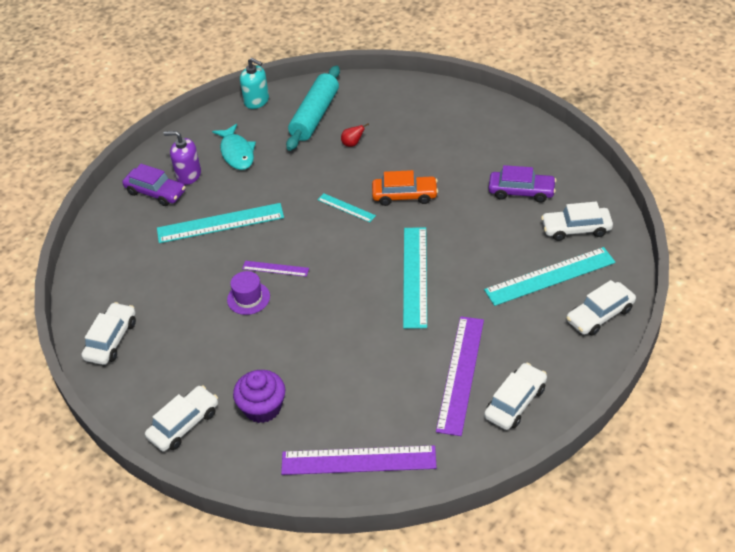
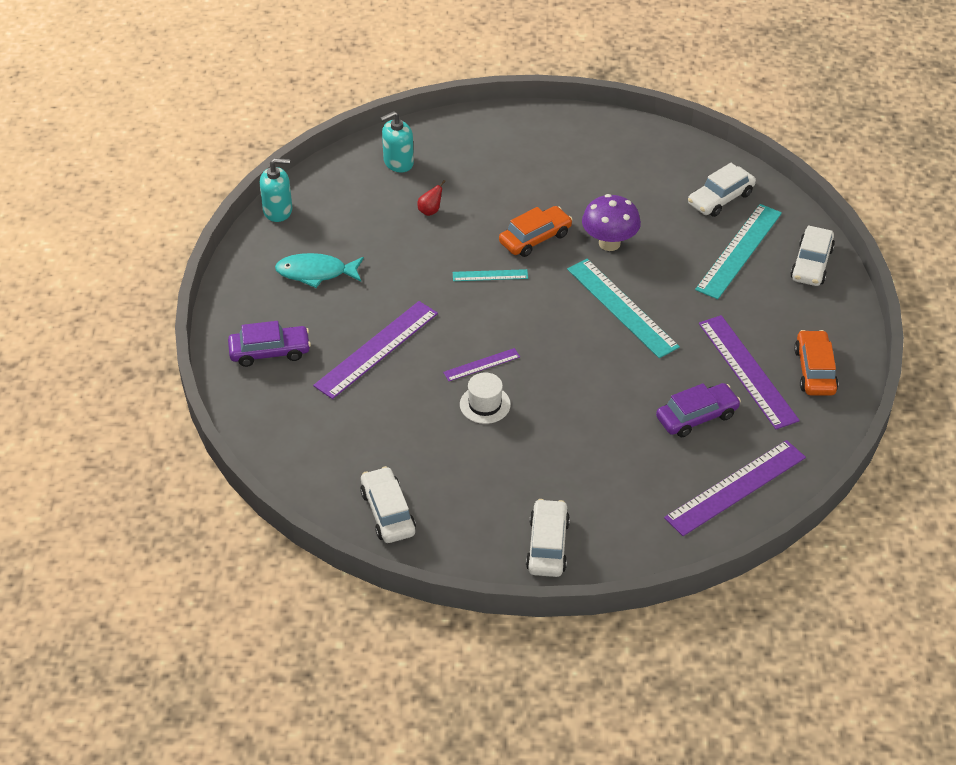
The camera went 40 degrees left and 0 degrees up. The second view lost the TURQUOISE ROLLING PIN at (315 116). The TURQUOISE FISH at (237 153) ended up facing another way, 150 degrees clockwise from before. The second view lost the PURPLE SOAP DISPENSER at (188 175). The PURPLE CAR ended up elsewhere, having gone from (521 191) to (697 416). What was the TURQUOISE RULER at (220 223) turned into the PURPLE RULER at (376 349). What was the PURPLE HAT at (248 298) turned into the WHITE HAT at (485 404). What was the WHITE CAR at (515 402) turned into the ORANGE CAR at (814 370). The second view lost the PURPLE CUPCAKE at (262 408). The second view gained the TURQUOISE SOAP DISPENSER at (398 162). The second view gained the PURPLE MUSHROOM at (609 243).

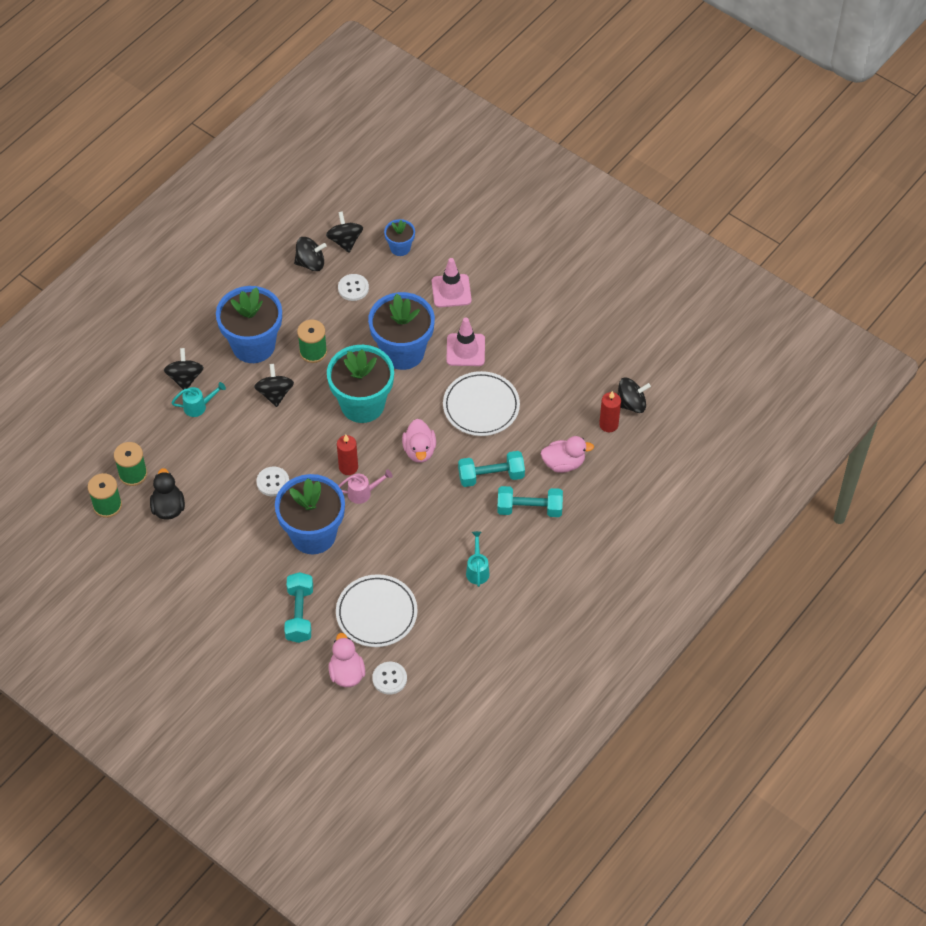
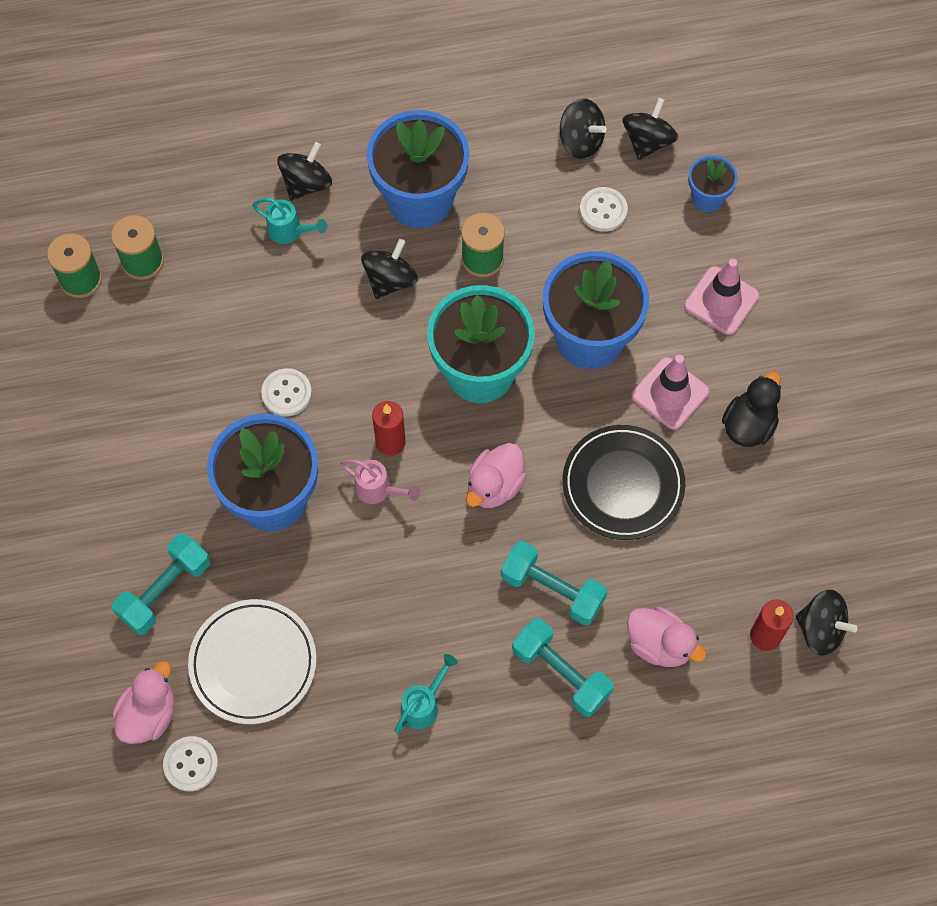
The camera went 40 degrees right and 10 degrees up. What was the WHITE PLATE at (481 406) turned into the BLACK PLATE at (623 485). The BLACK DUCK ended up elsewhere, having gone from (168 507) to (748 425).

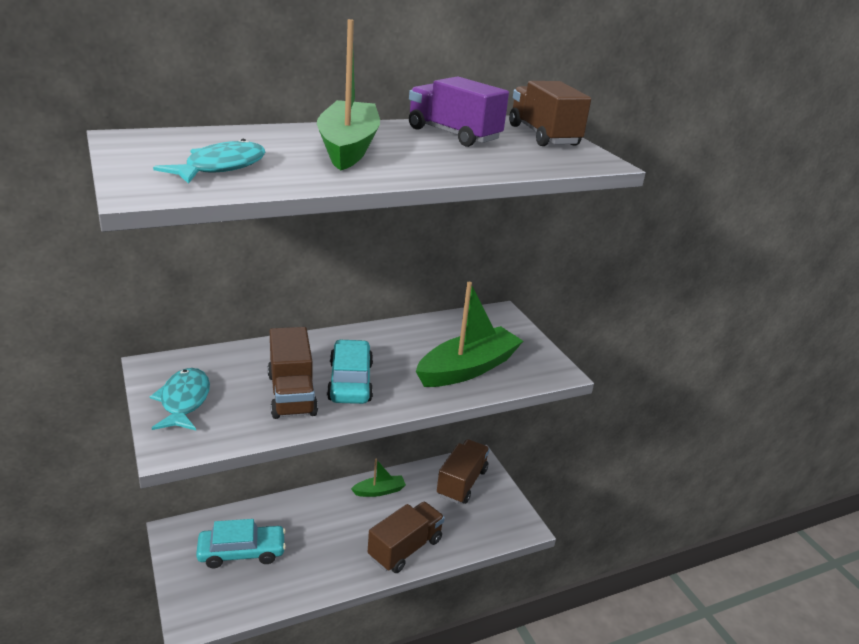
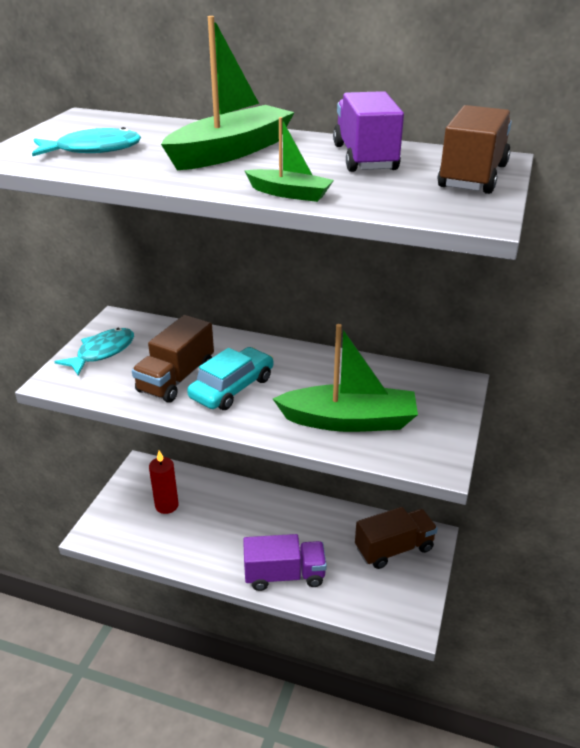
The camera went 45 degrees right and 5 degrees up. The GREEN BOAT ended up elsewhere, having gone from (379 491) to (289 194). What was the BROWN TRUCK at (405 548) turned into the PURPLE TRUCK at (284 575). Where the TURQUOISE CAR stood at (242 552), the RED CANDLE came to stand at (166 505).

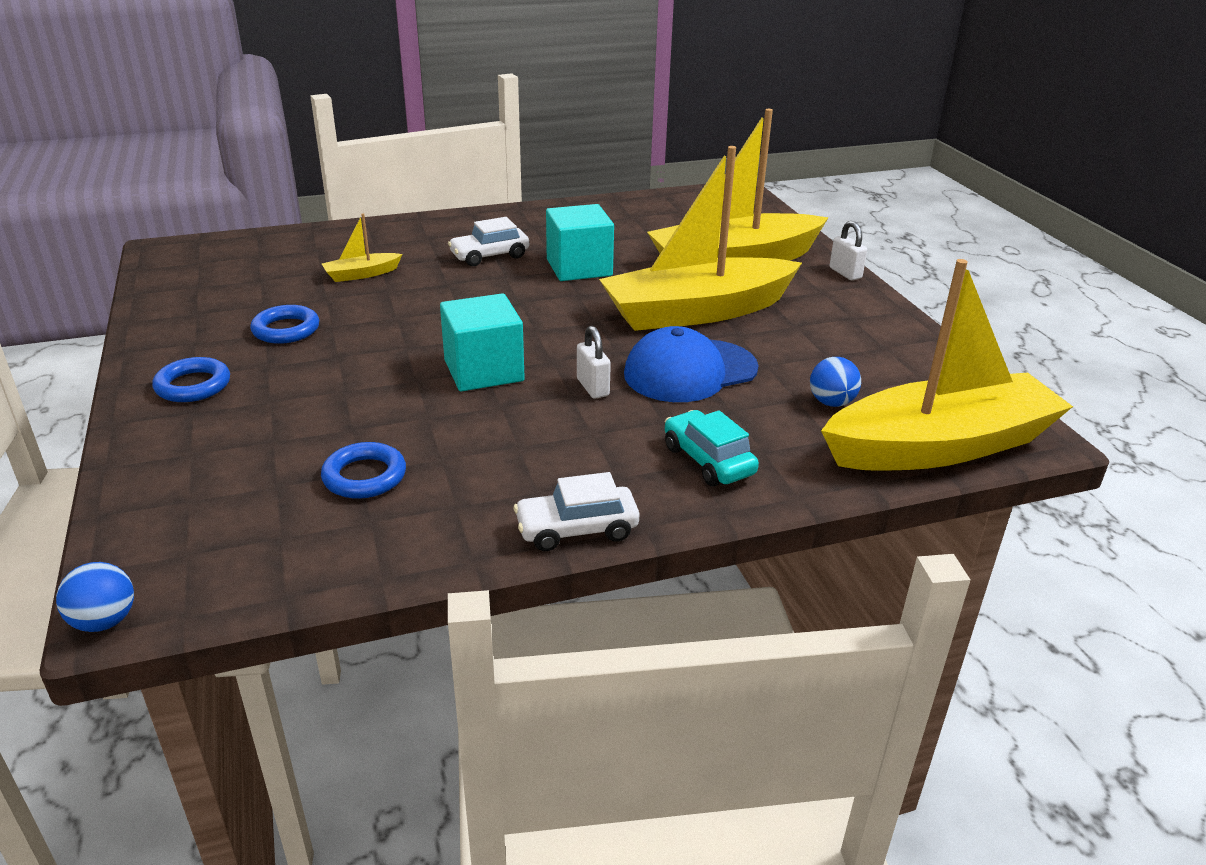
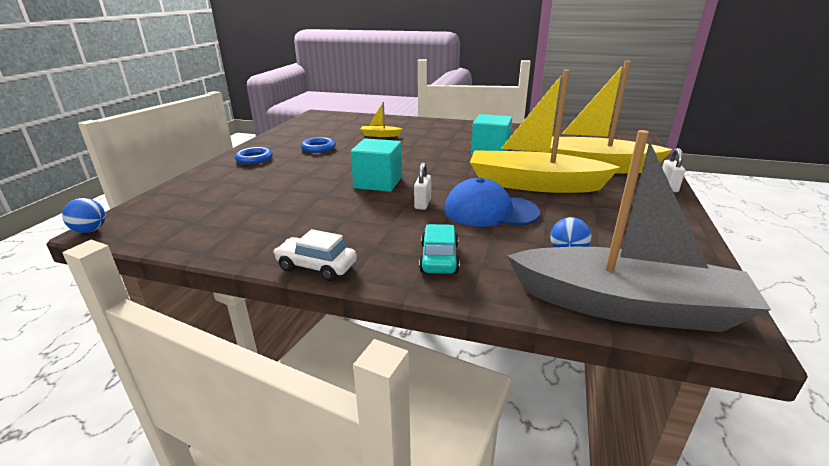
The camera went 35 degrees right and 5 degrees down. The second view lost the WHITE CAR at (490 256). What was the YELLOW BOAT at (940 446) turned into the GREY BOAT at (626 306). The second view lost the BLUE RING at (364 476).

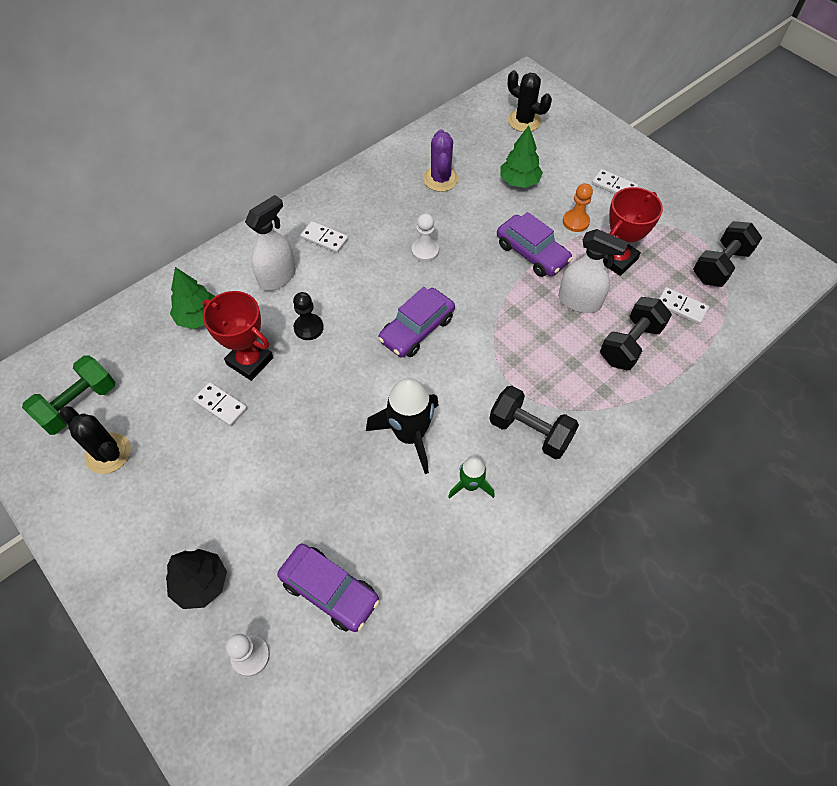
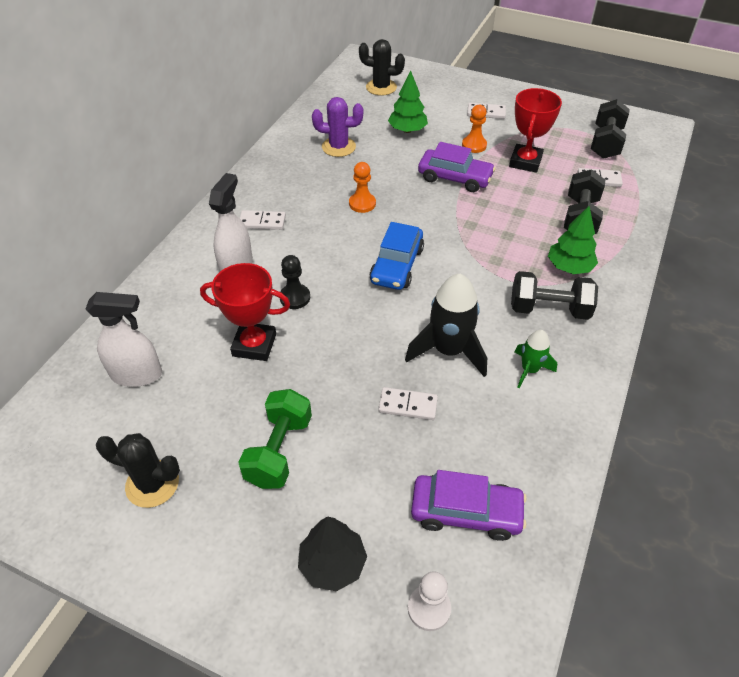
The camera went 25 degrees left and 10 degrees down. The PURPLE CACTUS at (440 179) ended up facing another way, 60 degrees counterclockwise from before. What was the WHITE PAWN at (425 251) turned into the ORANGE PAWN at (362 204). The WHITE SPRAY BOTTLE ended up elsewhere, having gone from (579 302) to (137 374). The GREEN TREE ended up elsewhere, having gone from (198 317) to (569 267). What was the PURPLE CAR at (417 329) turned into the BLUE CAR at (397 265). The GREEN DUMBBELL ended up elsewhere, having gone from (79 404) to (279 450). The WHITE DOMINO ended up elsewhere, having gone from (220 405) to (408 405).

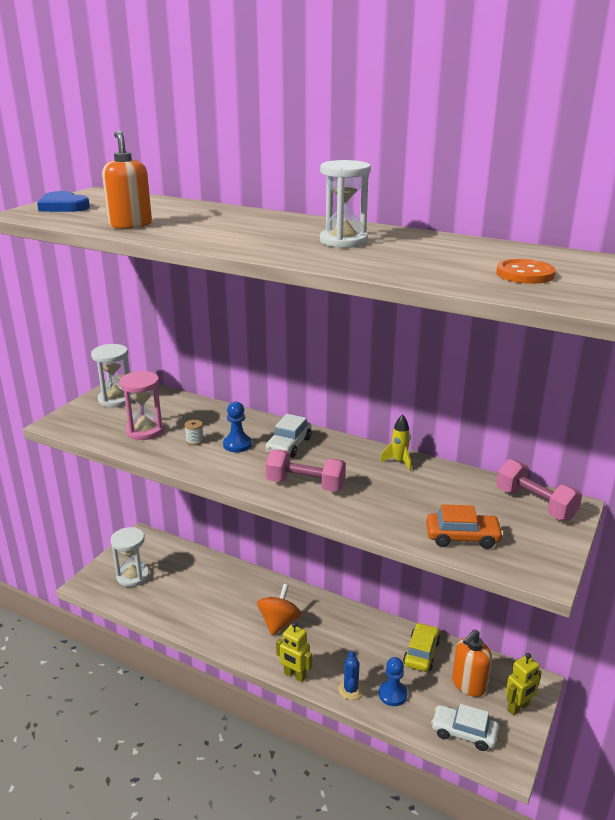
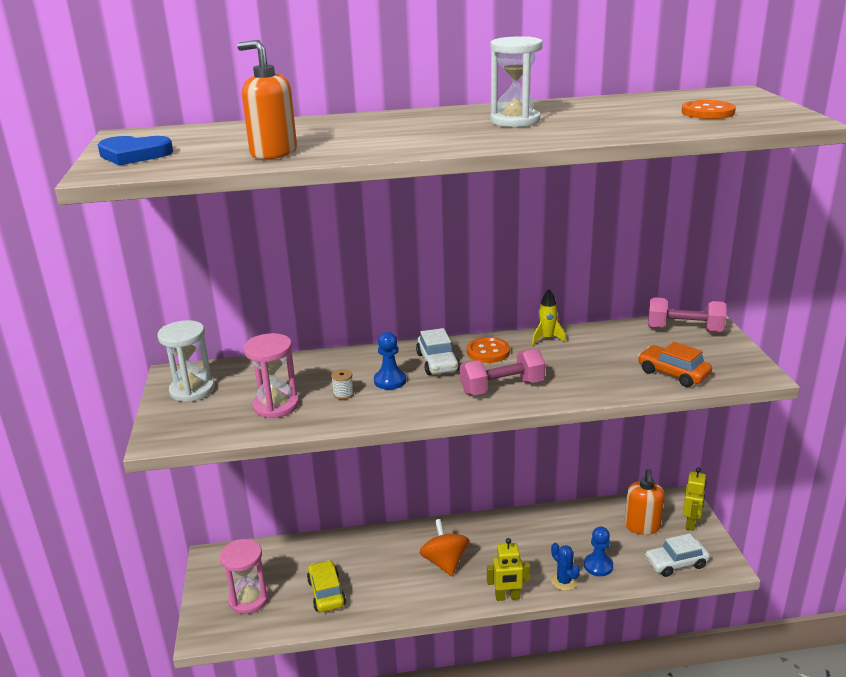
The camera went 35 degrees left and 0 degrees up. The ORANGE CAR at (462 537) ended up facing another way, 105 degrees counterclockwise from before. What was the WHITE HOURGLASS at (133 576) turned into the PINK HOURGLASS at (249 599). The YELLOW CAR ended up elsewhere, having gone from (421 653) to (326 593). The second view gained the ORANGE BUTTON at (488 352).

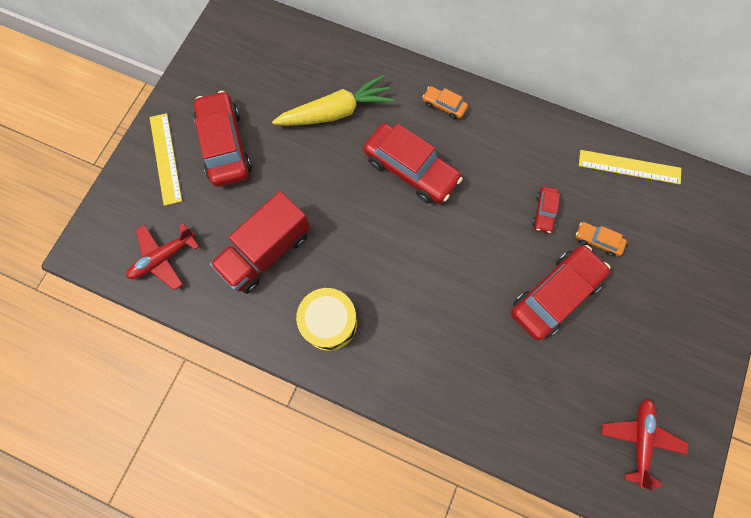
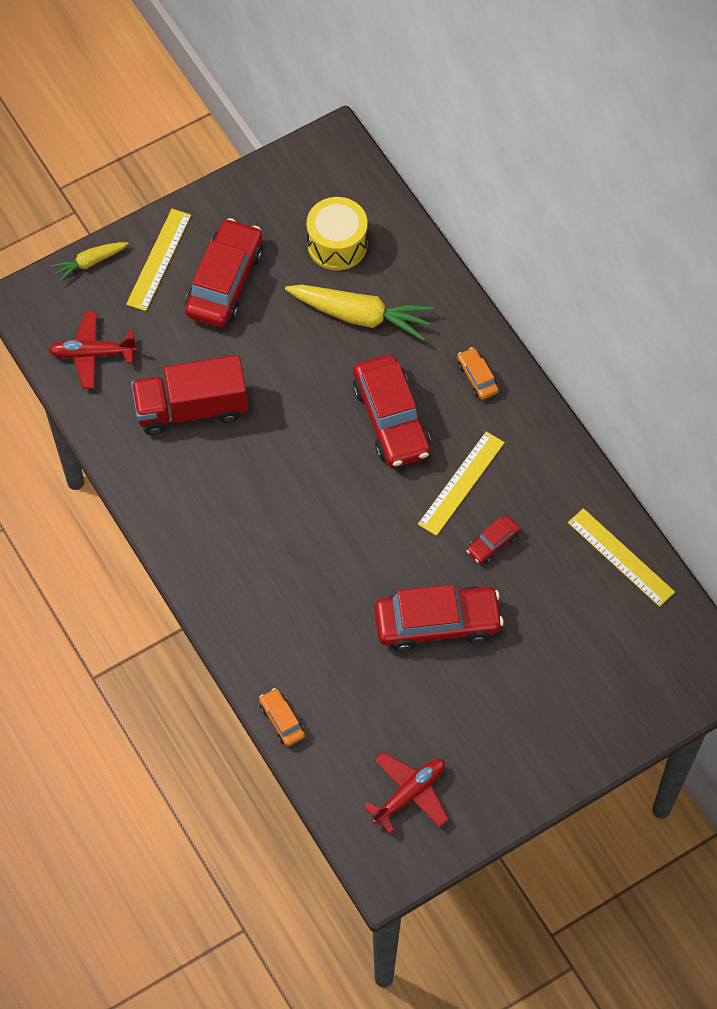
The camera went 35 degrees right and 10 degrees down. The ORANGE CAR ended up elsewhere, having gone from (597 241) to (282 720). The YELLOW DRUM ended up elsewhere, having gone from (329 322) to (337 244). The second view gained the YELLOW CARROT at (90 262). The second view gained the YELLOW RULER at (461 483).

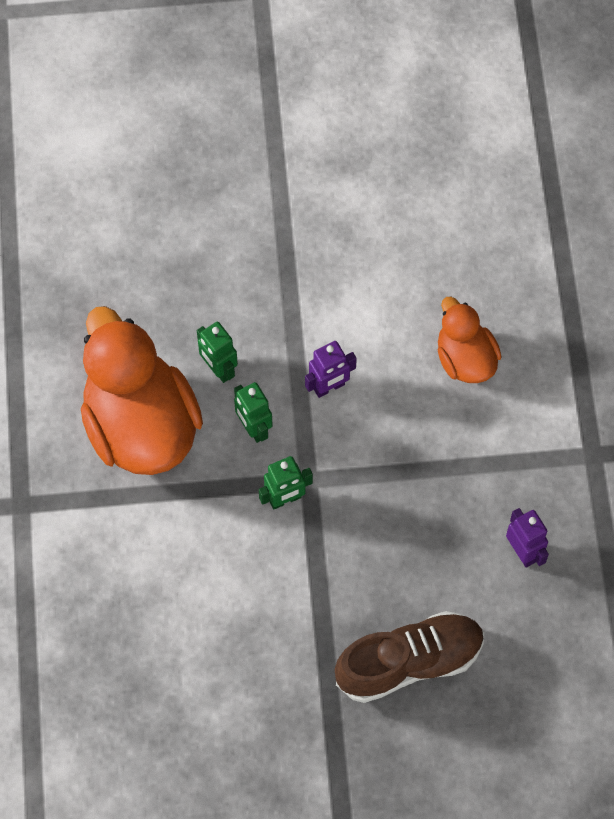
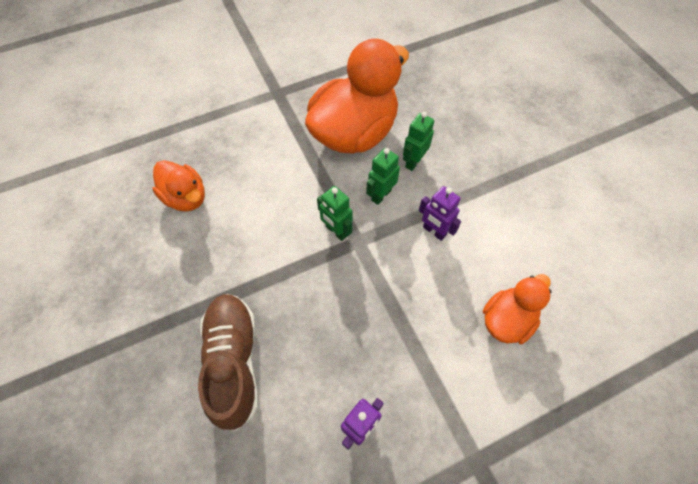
The camera went 70 degrees right and 5 degrees down. The BROWN SHOE at (409 662) ended up facing another way, 150 degrees counterclockwise from before. The second view gained the ORANGE DUCK at (186 197).

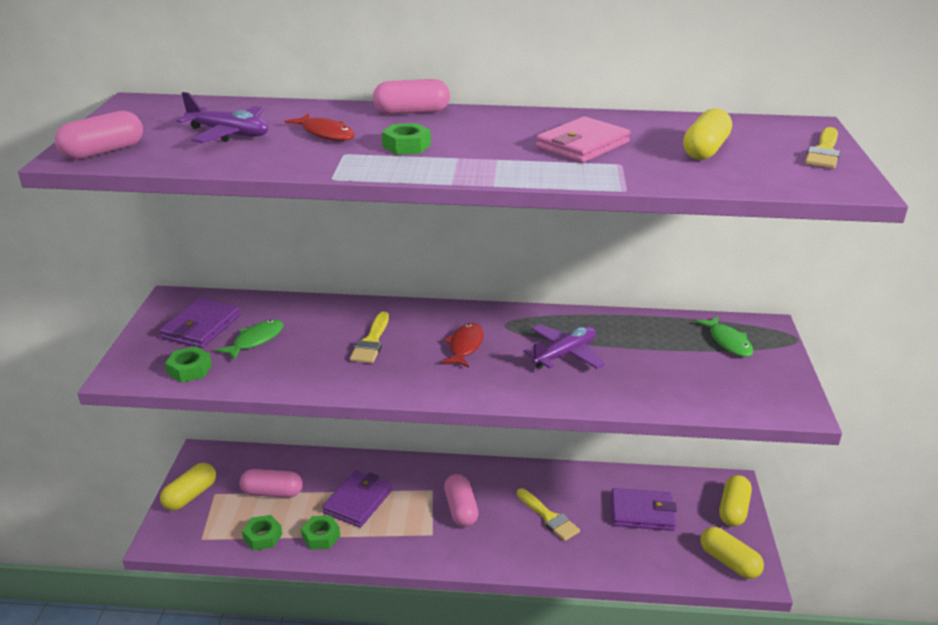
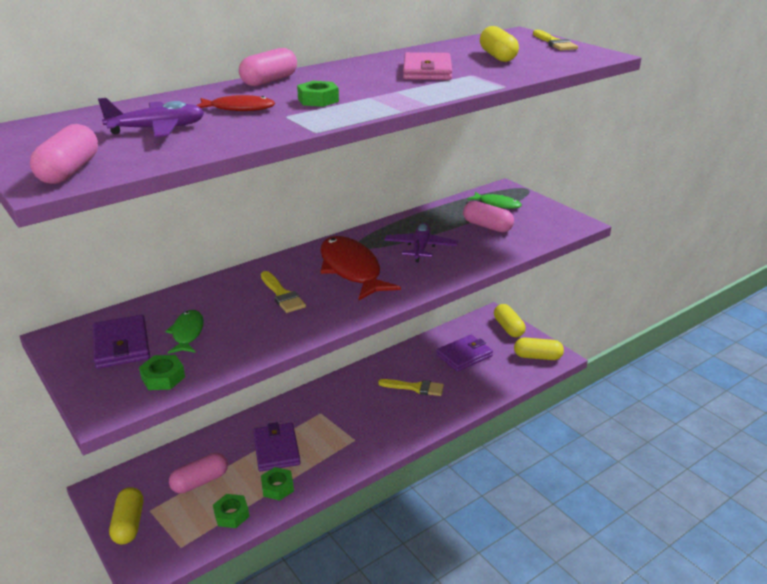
The camera went 40 degrees left and 0 degrees up. The size of the RED FISH at (465 346) changed by a factor of 1.90. The PINK CAPSULE ended up elsewhere, having gone from (461 509) to (487 226).

